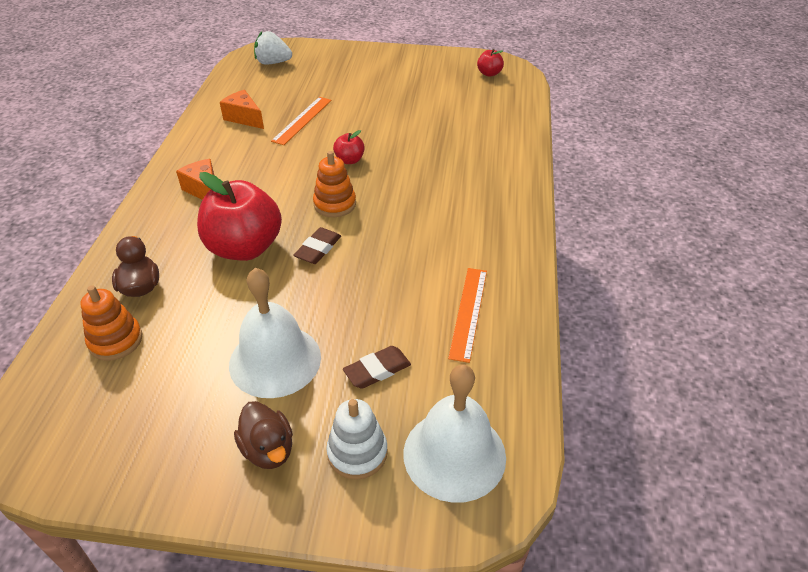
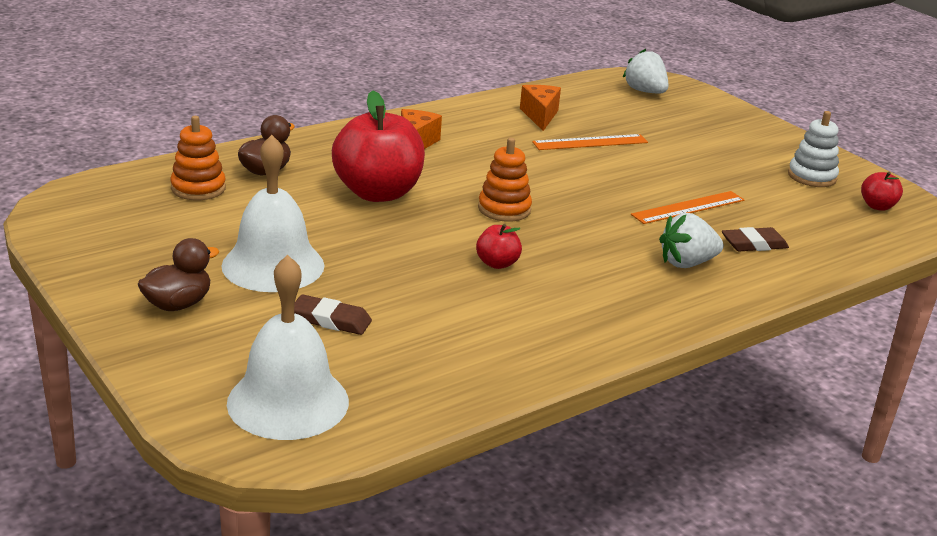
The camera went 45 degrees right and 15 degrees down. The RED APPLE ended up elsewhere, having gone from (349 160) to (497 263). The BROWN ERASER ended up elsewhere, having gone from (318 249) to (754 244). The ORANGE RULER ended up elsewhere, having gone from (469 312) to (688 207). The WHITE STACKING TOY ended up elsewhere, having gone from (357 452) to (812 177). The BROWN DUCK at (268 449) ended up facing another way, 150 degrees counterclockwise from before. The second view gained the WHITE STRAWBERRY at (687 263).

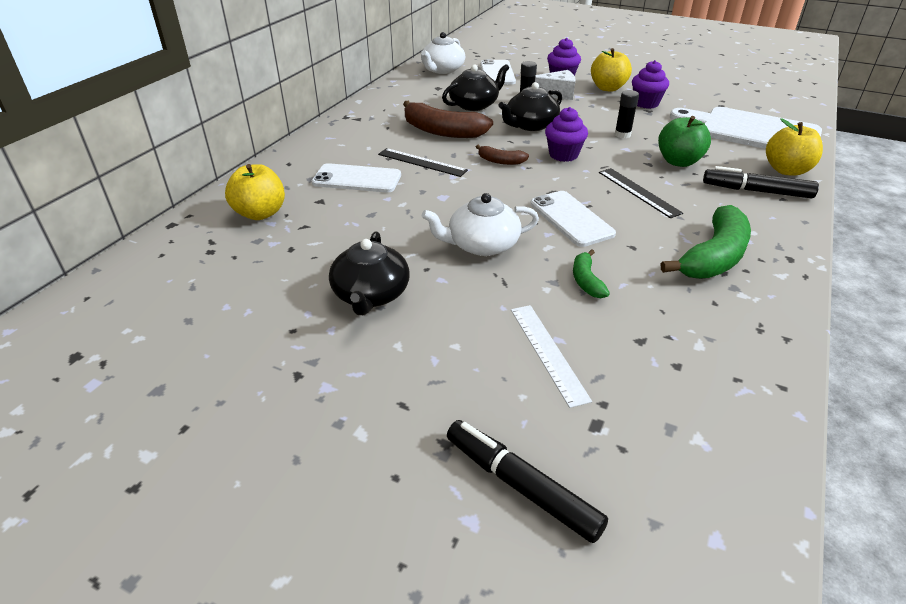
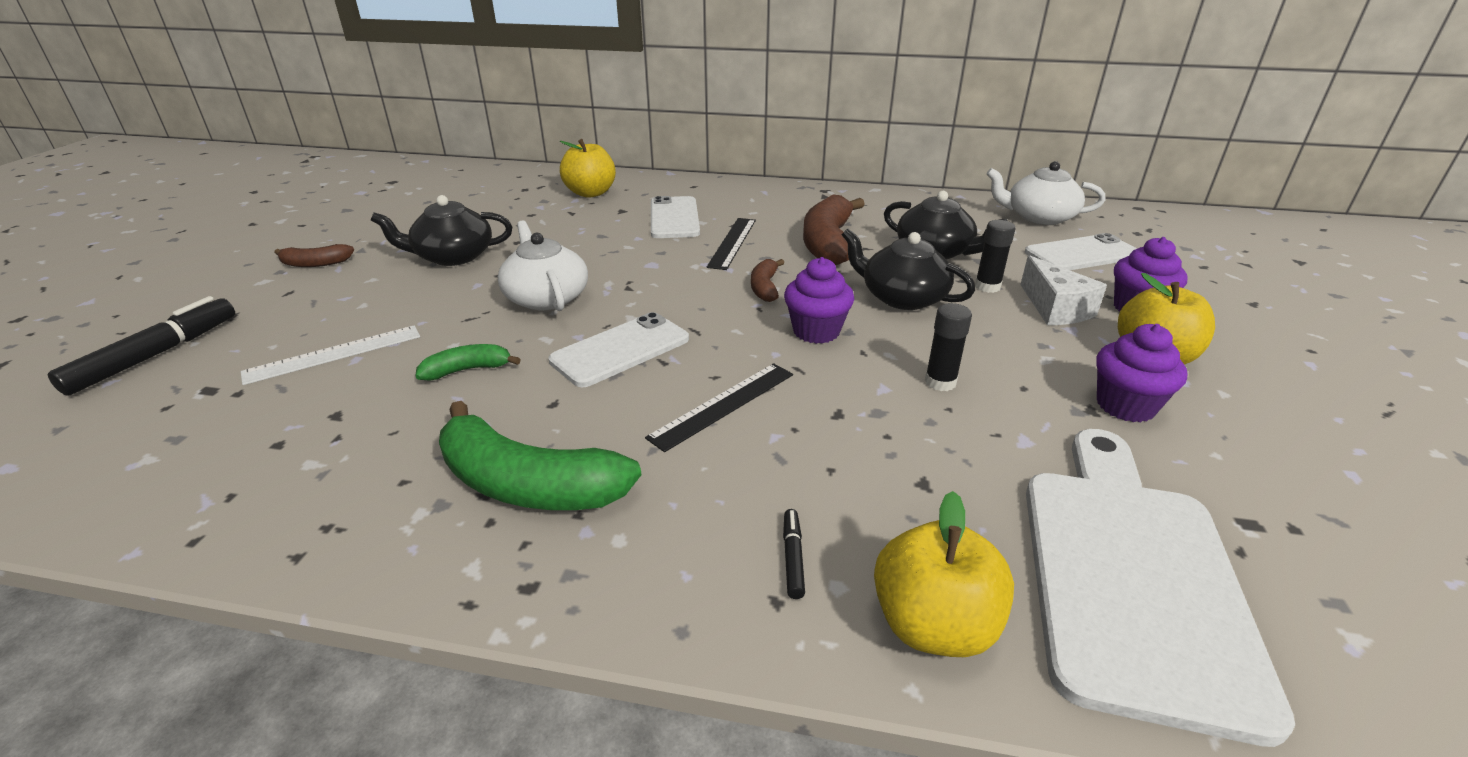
The camera went 75 degrees right and 5 degrees down. The second view lost the GREEN APPLE at (678 162). The size of the BLACK MARKER at (756 191) changed by a factor of 0.45. The second view gained the BROWN BANANA at (316 263).

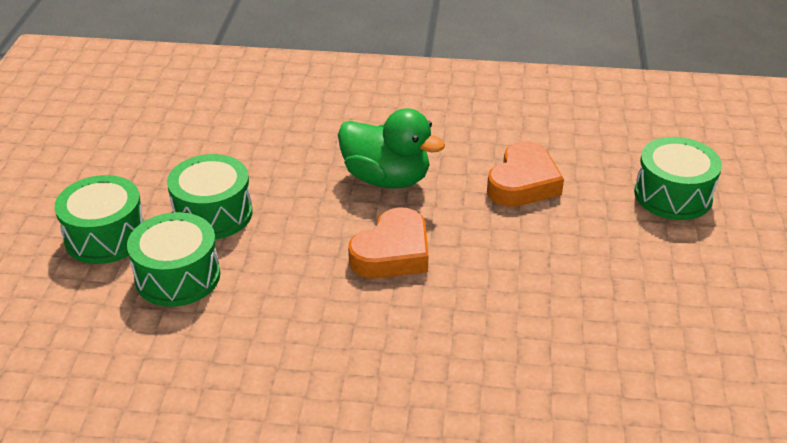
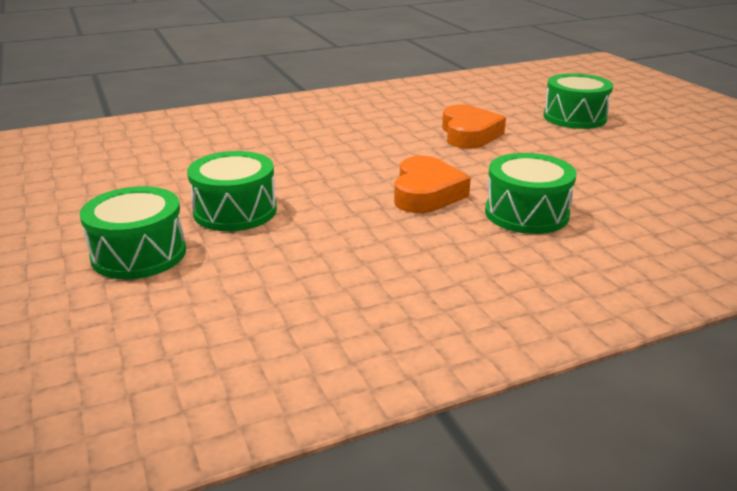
The camera went 30 degrees left and 10 degrees down. The second view lost the GREEN DUCK at (386 179). The GREEN DRUM ended up elsewhere, having gone from (178 276) to (526 213).

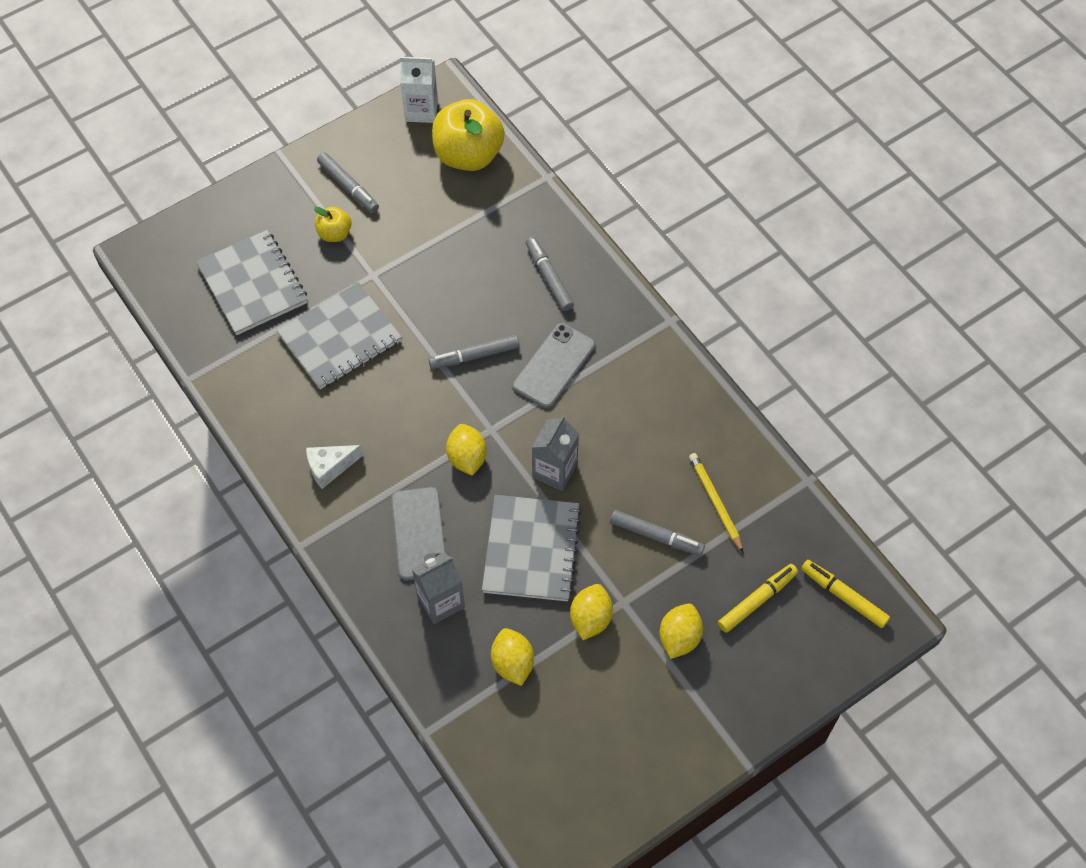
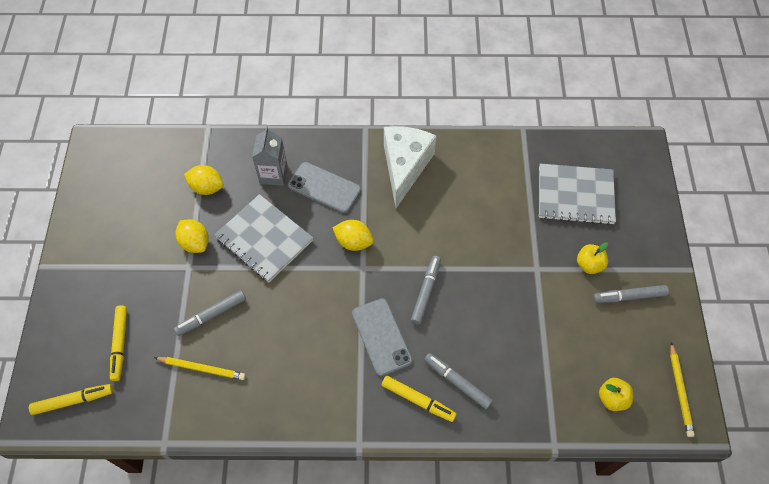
The camera went 125 degrees right and 0 degrees up. Where the WHITE CARTON stood at (421 110), the YELLOW PENCIL came to stand at (680 391). The size of the YELLOW APPLE at (468 155) changed by a factor of 0.49. The GREY MARKER at (549 277) ended up facing another way, 150 degrees counterclockwise from before. The second view lost the GREY NOTEBOOK at (340 338). The second view lost the GREY CARTON at (554 470). The size of the WHITE CHEESE at (330 467) changed by a factor of 1.94. The second view lost the YELLOW LEMON at (679 637). The second view gained the YELLOW MARKER at (418 400).

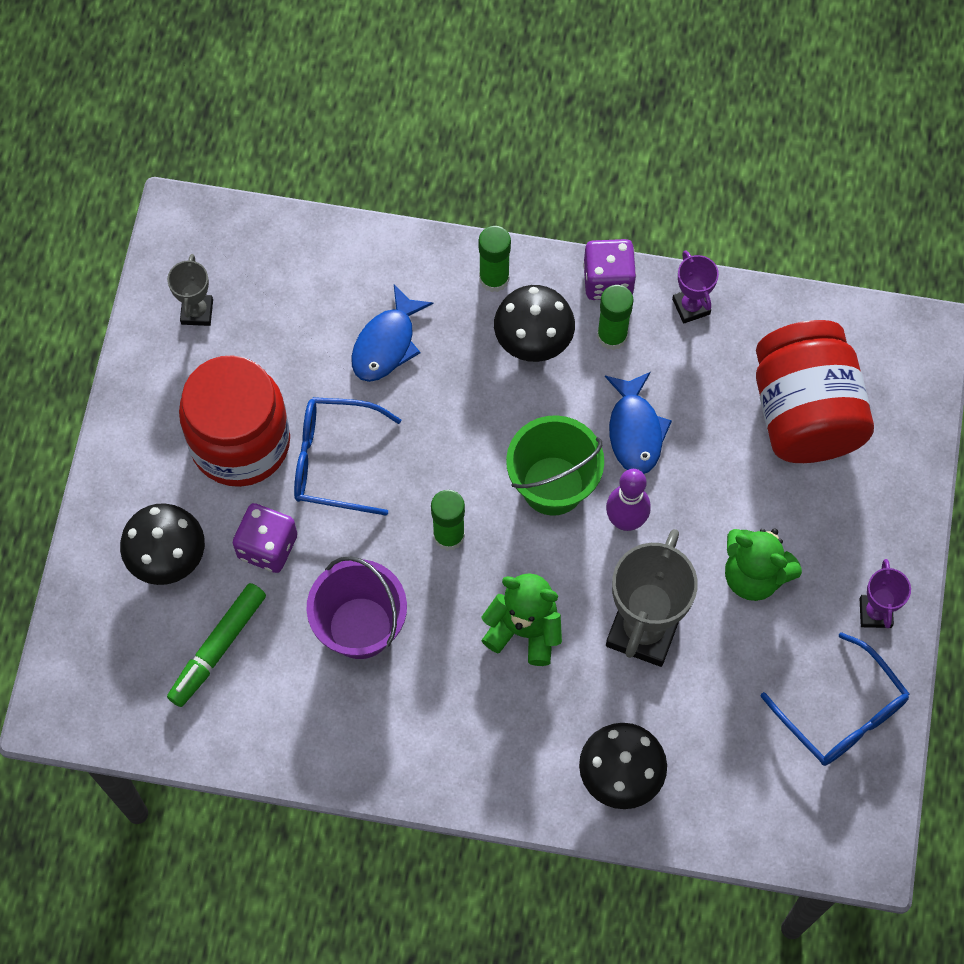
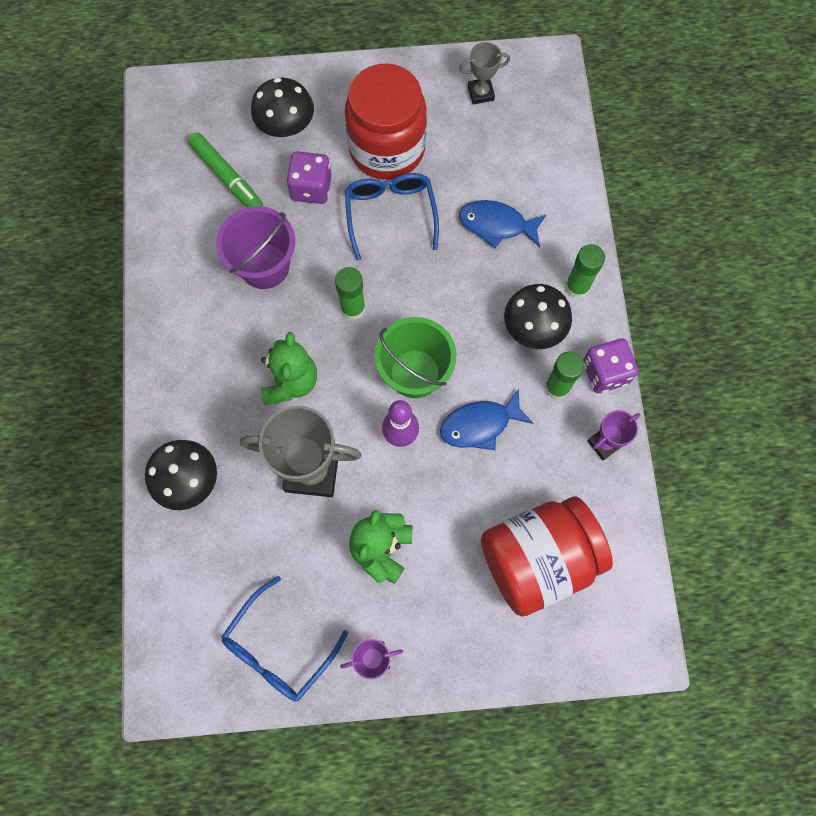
The camera went 75 degrees right and 5 degrees up. The GREEN MARKER at (218 648) ended up facing another way, 150 degrees counterclockwise from before.

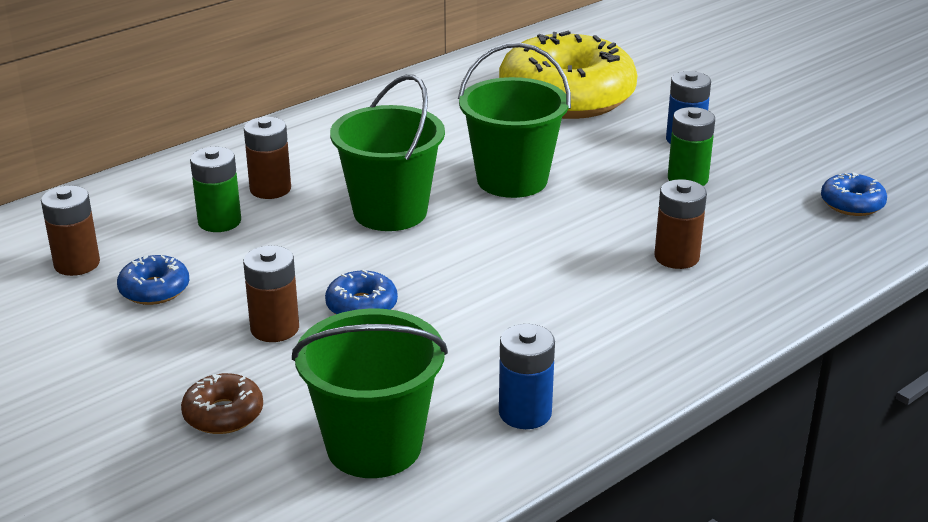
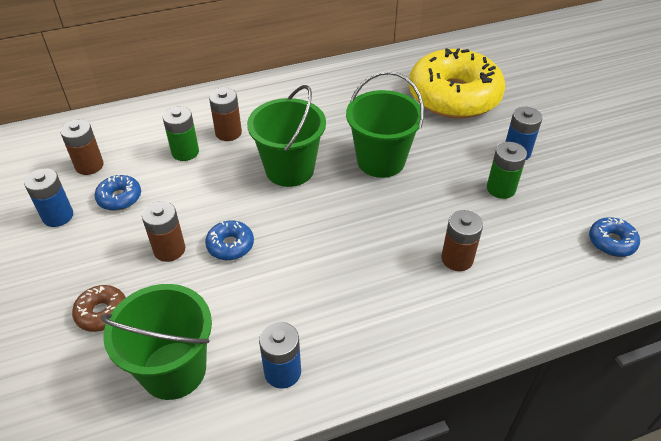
The camera went 20 degrees right and 15 degrees up. The second view gained the BLUE BATTERY at (58 216).

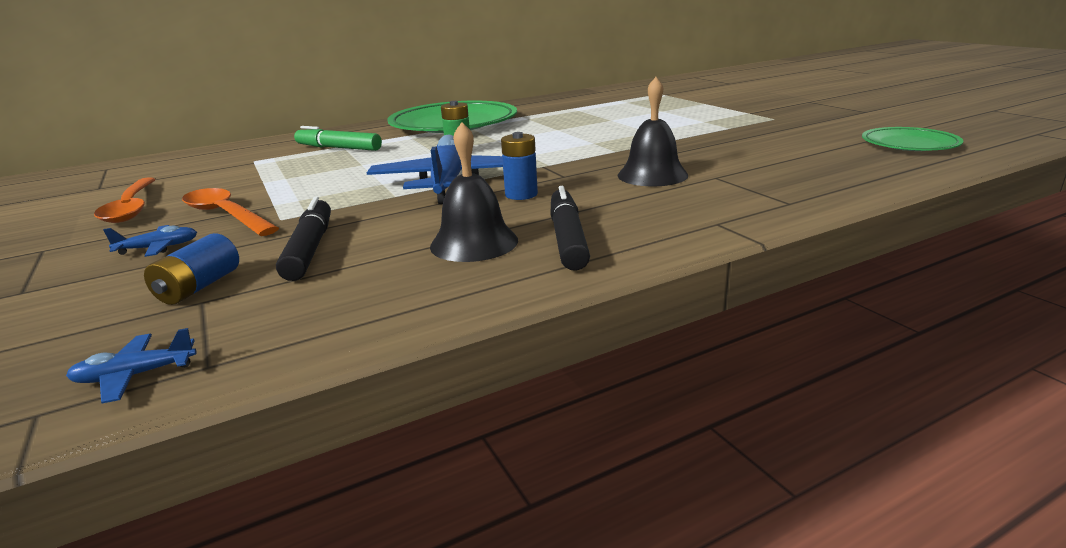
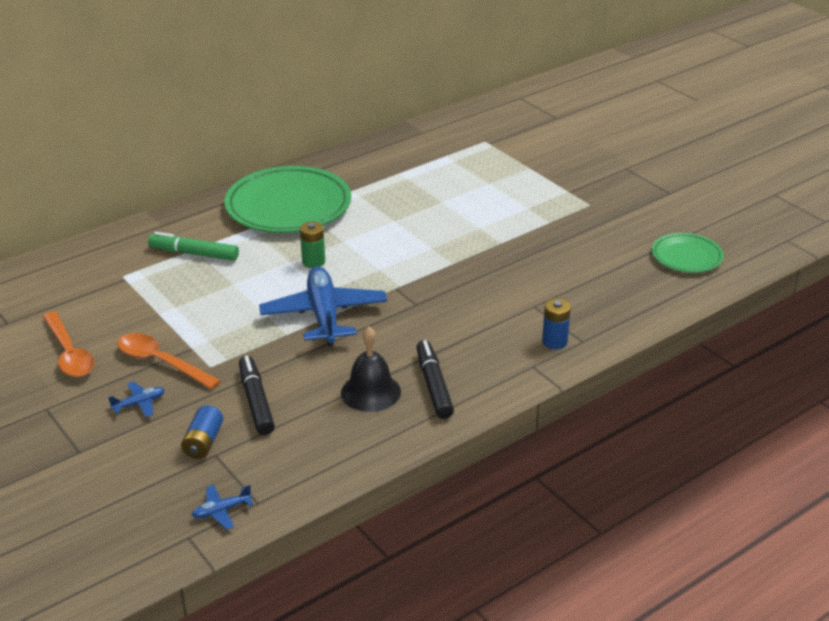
The camera went 10 degrees left and 10 degrees up. The second view lost the BLACK BELL at (652 175). The BLUE BATTERY ended up elsewhere, having gone from (521 194) to (554 342).

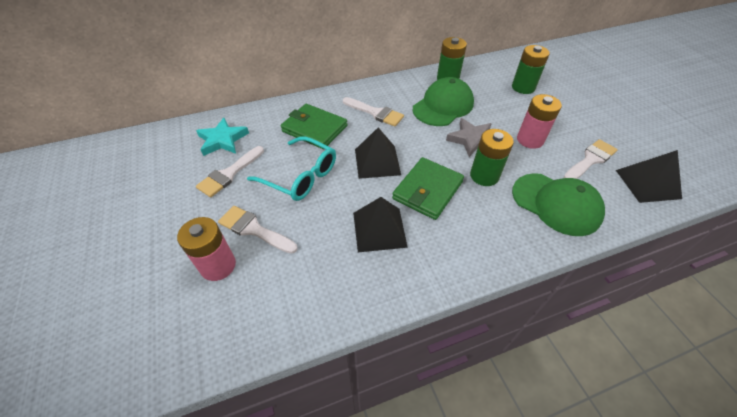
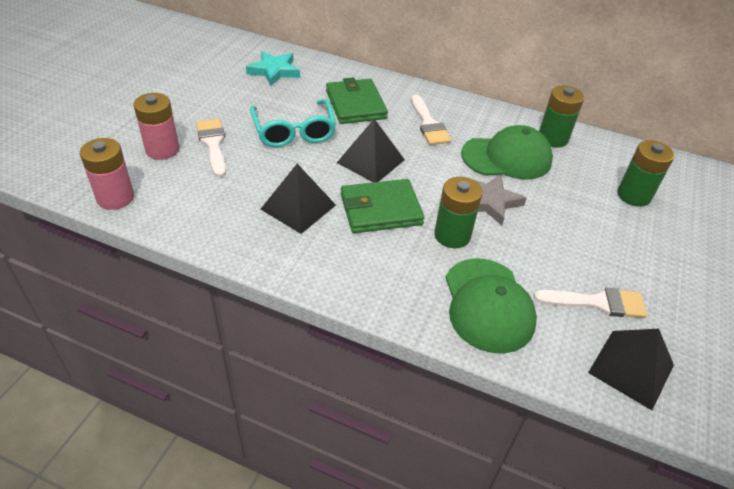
The camera went 40 degrees right and 5 degrees down. The PINK BATTERY ended up elsewhere, having gone from (530 140) to (115 198). The second view lost the WHITE BRUSH at (229 174).

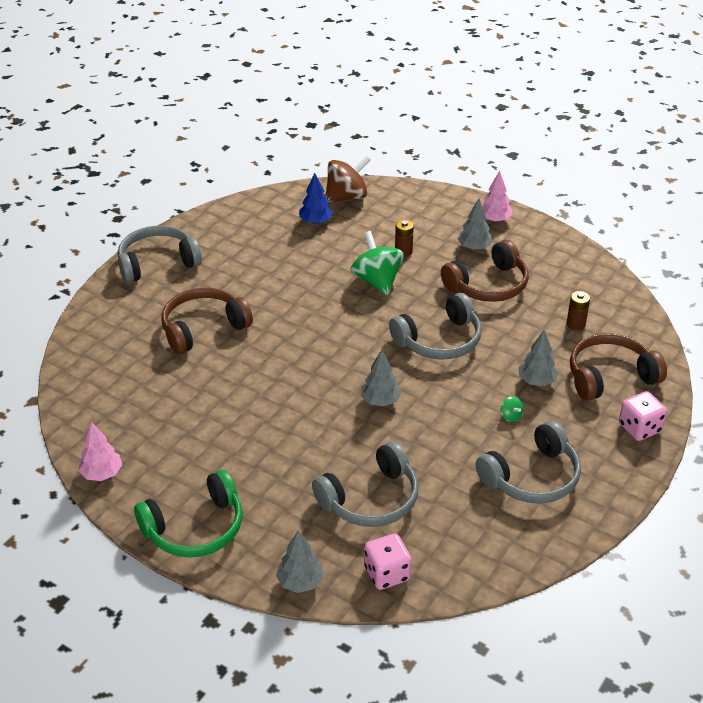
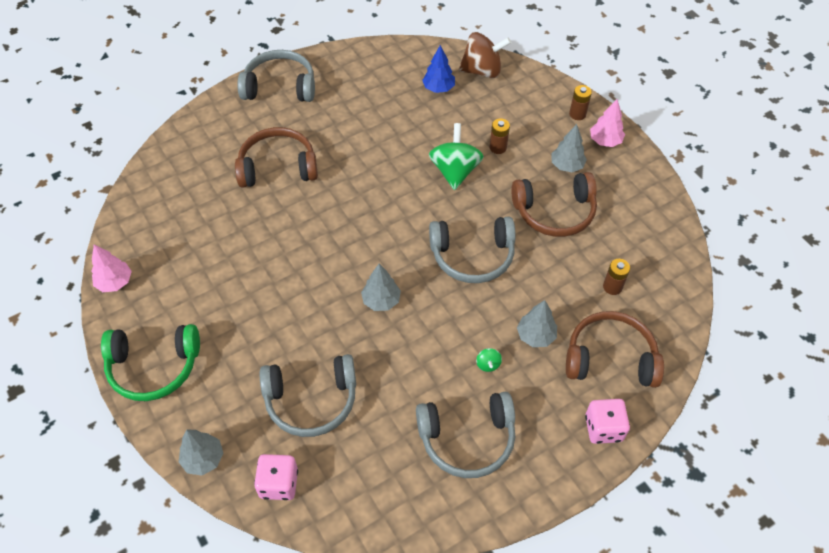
The camera went 25 degrees right and 15 degrees up. The second view gained the BROWN BATTERY at (577 114).

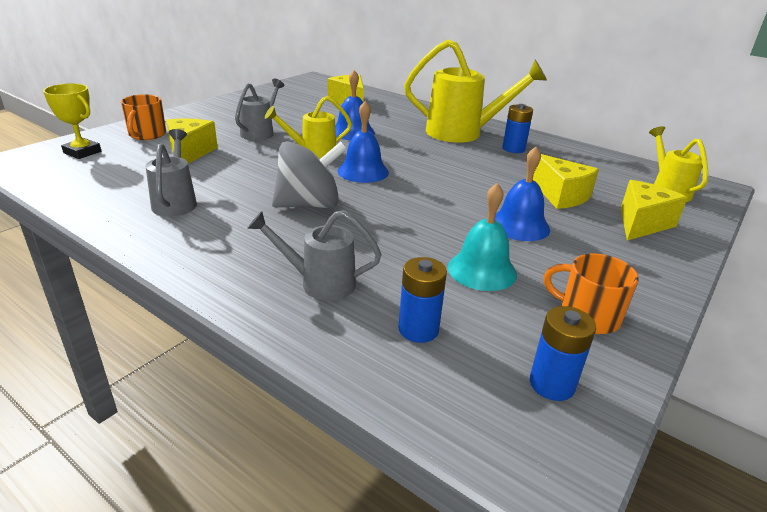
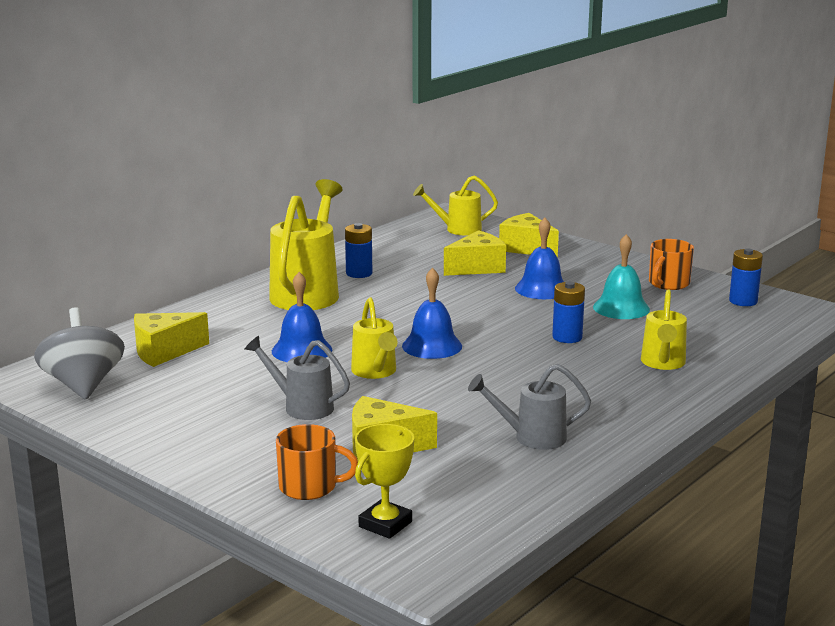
The camera went 85 degrees left and 10 degrees down. The GREY SPINNING TOP ended up elsewhere, having gone from (309 204) to (83 385). What was the GREY WATERING CAN at (320 283) turned into the YELLOW WATERING CAN at (663 363). The BLUE BATTERY ended up elsewhere, having gone from (418 329) to (567 337).

